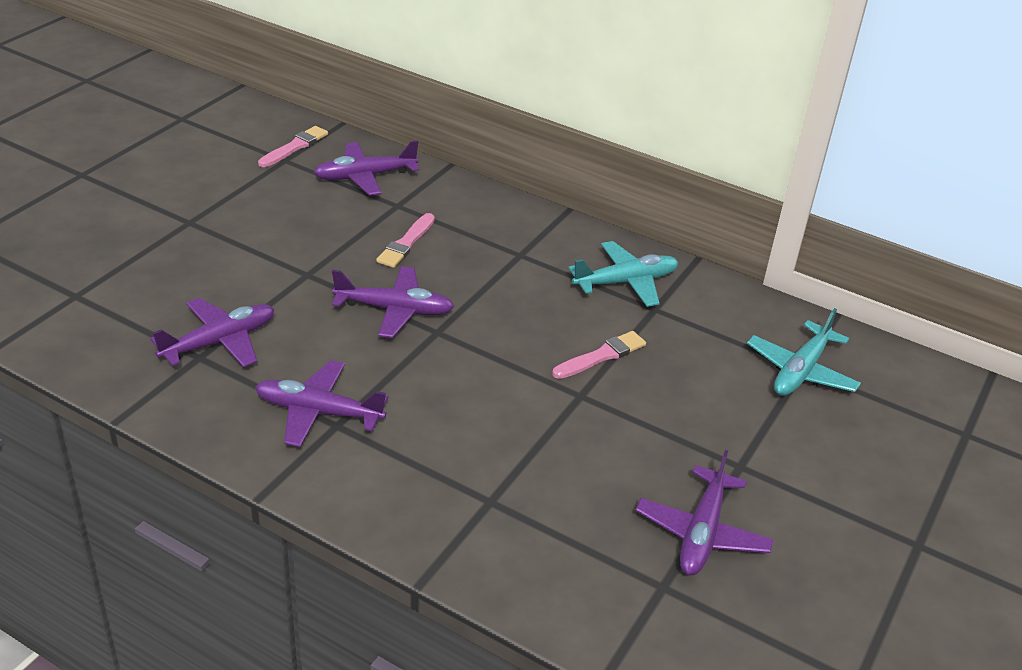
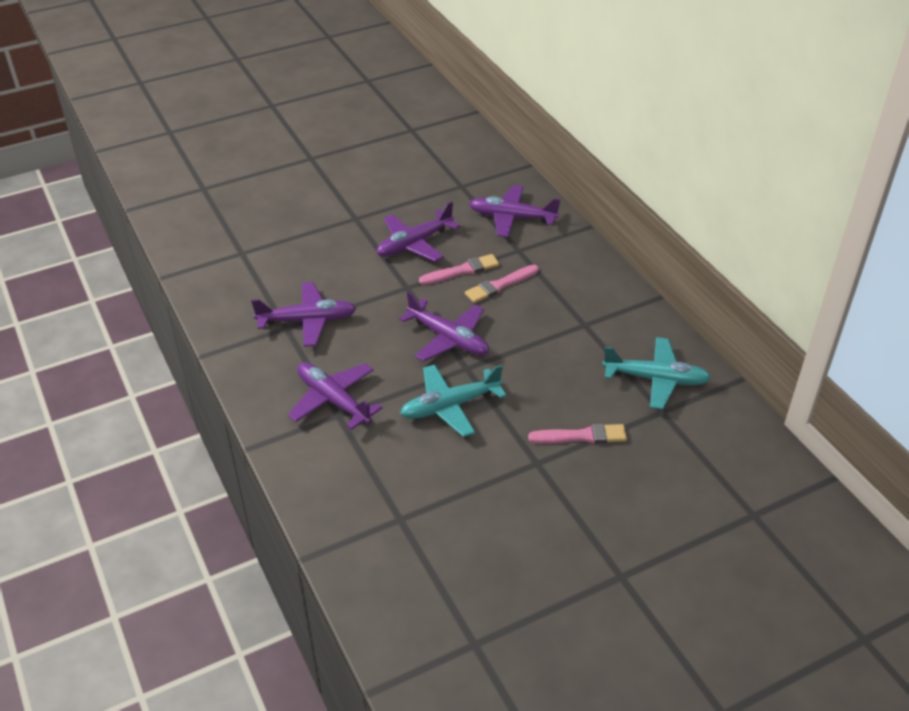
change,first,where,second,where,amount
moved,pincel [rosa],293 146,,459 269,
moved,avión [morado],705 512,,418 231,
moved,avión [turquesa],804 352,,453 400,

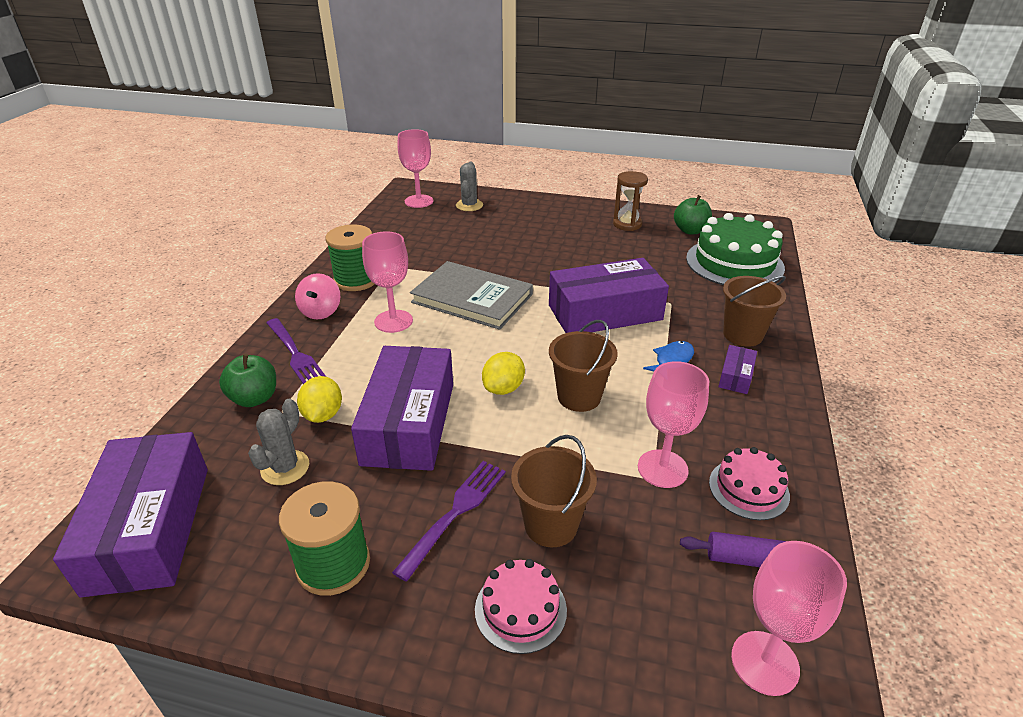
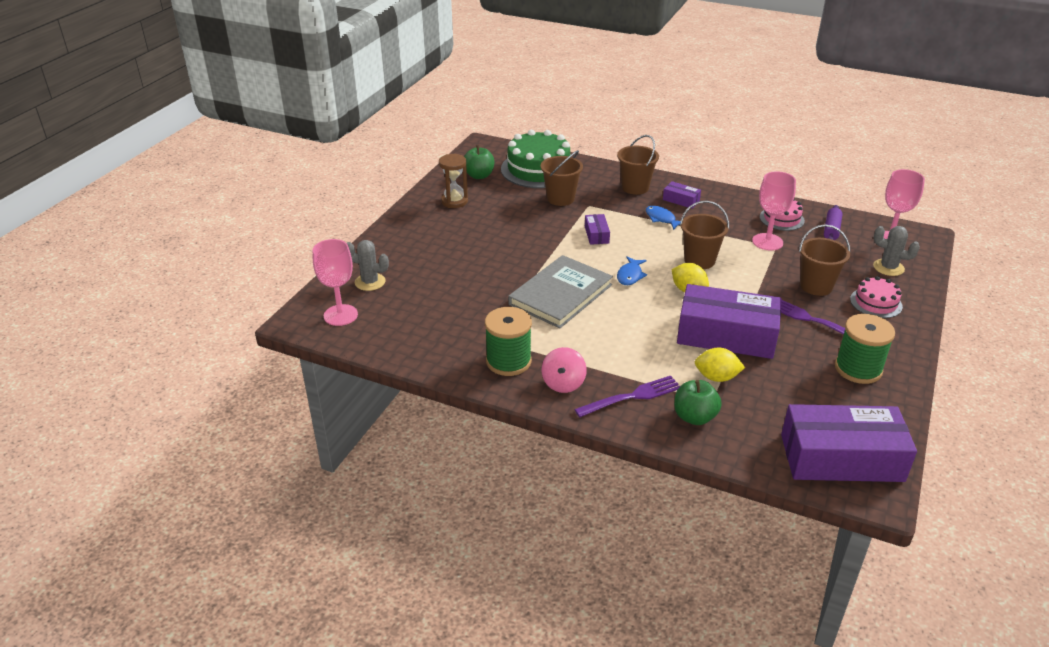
change,first,where,second,where,amount
removed,copa [rosa],387 282,,,
added,,,balde [marrón],562 178,
added,,,pez [azul],632 270,
moved,cactus [gris],278 442,,896 251,
turned,peonza [rosa],317 296,,564 370,90 degrees clockwise
resized,caja [morado],609 295,,597 229,x0.43

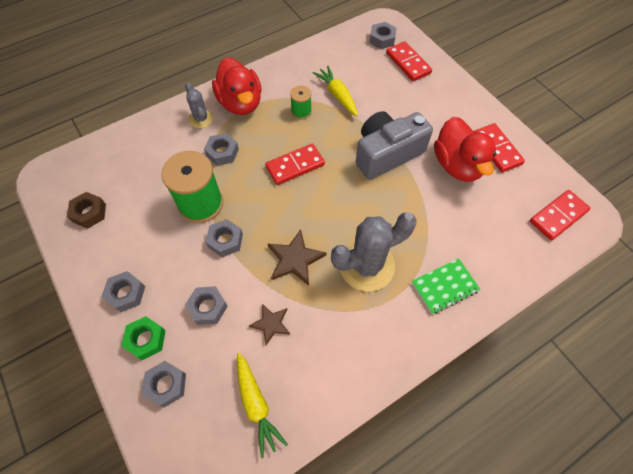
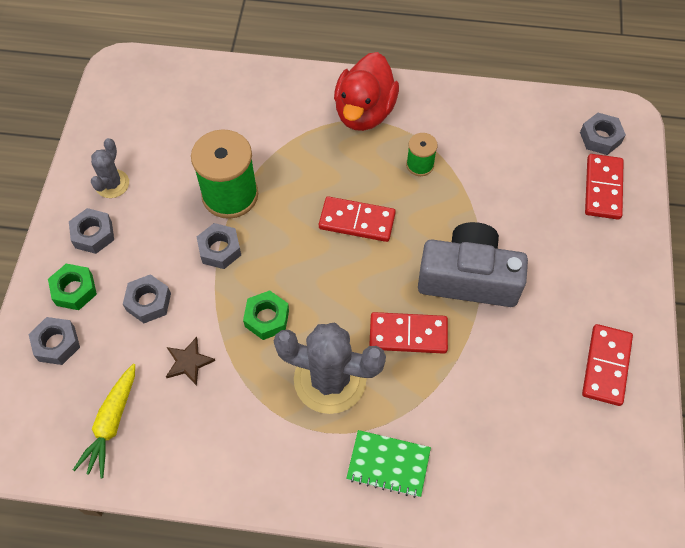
change,first,where,second,where,amount
removed,tuerca [marrón],86 210,,,
removed,tuerca [gris],221 149,,,
removed,zanahoria [amarillo],335 91,,,
removed,pato [rojo],465 149,,,
moved,cactus [gris],199 105,,110 168,
moved,ficha de dominó [rojo],560 215,,408 333,
replaced,estrella [marrón],297 257,tuerca [verde],266 315,

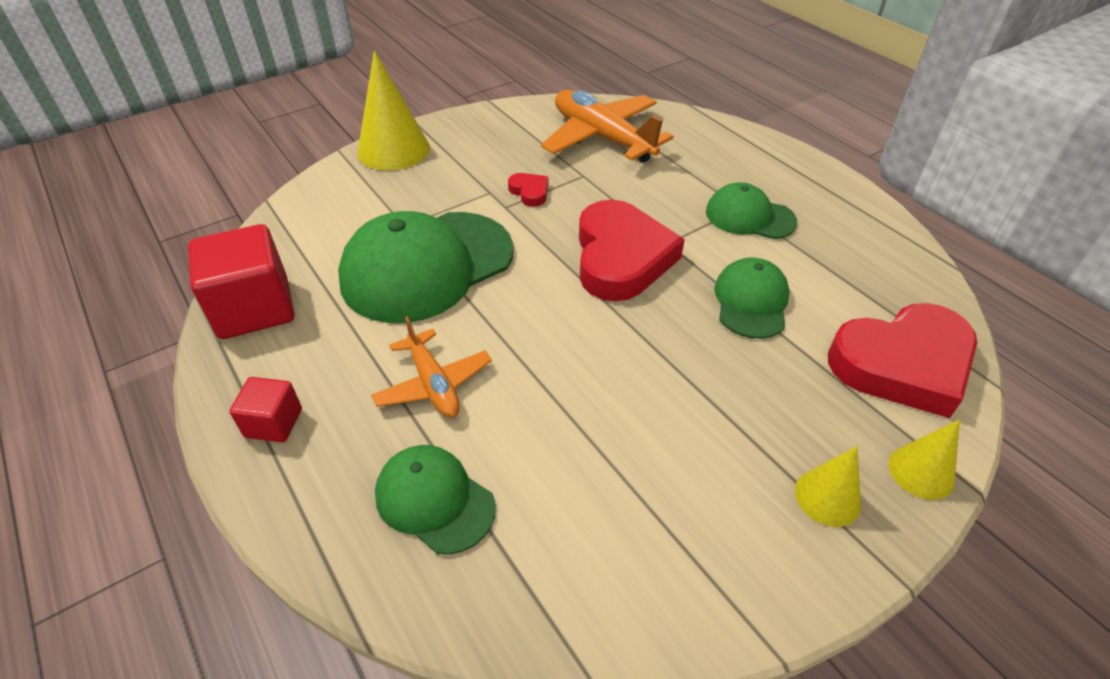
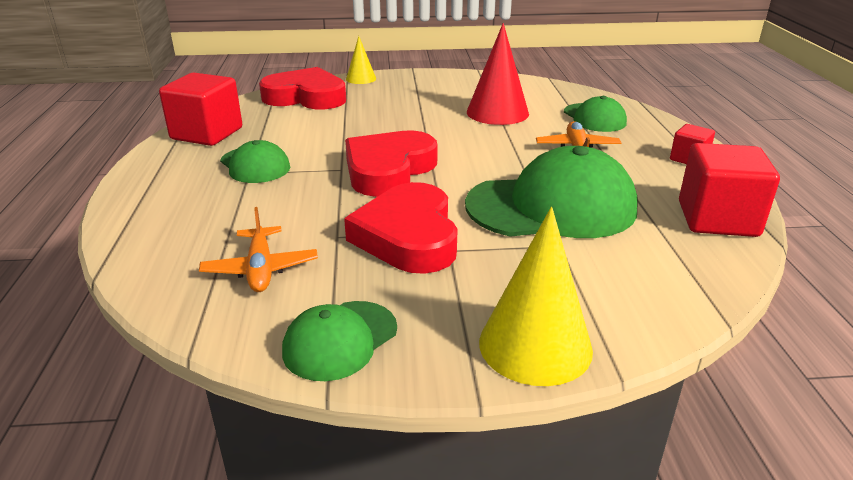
change,first,where,second,where,amount
removed,cono [amarillo],828 486,,,
added,,,cubo [rojo],200 109,
added,,,cono [rojo],498 74,
moved,gorra [verde],752 298,,339 341,
resized,corazón [rojo],528 190,,401 228,x2.36
resized,avión [naranja],607 126,,258 249,x0.58

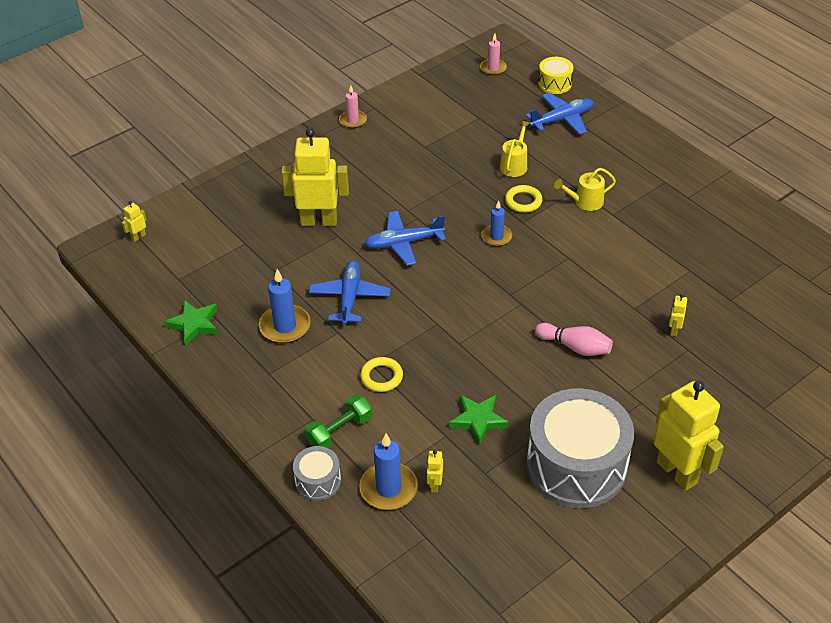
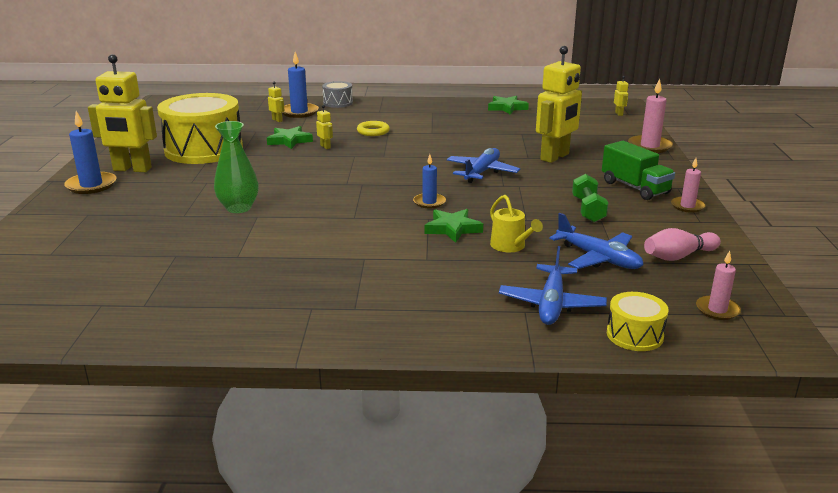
change,first,where,second,where,amount
removed,regadera [amarillo],585 189,,,
added,,,florero [verde],236 167,
added,,,camión [verde],638 170,
added,,,vela [rosa],650 116,
moved,vela [azul],285 306,,90 152,
moved,mancuerna [verde],338 421,,590 198,
moved,avión [azul],350 292,,596 241,
moved,bolo [rosa],574 339,,682 244,
moved,robot [amarillo],678 315,,324 127,
replaced,anillo [amarillo],523 199,estrella [verde],453 226,
recoloured,tambor [gris],580 448,tambor [amarillo],200 128,

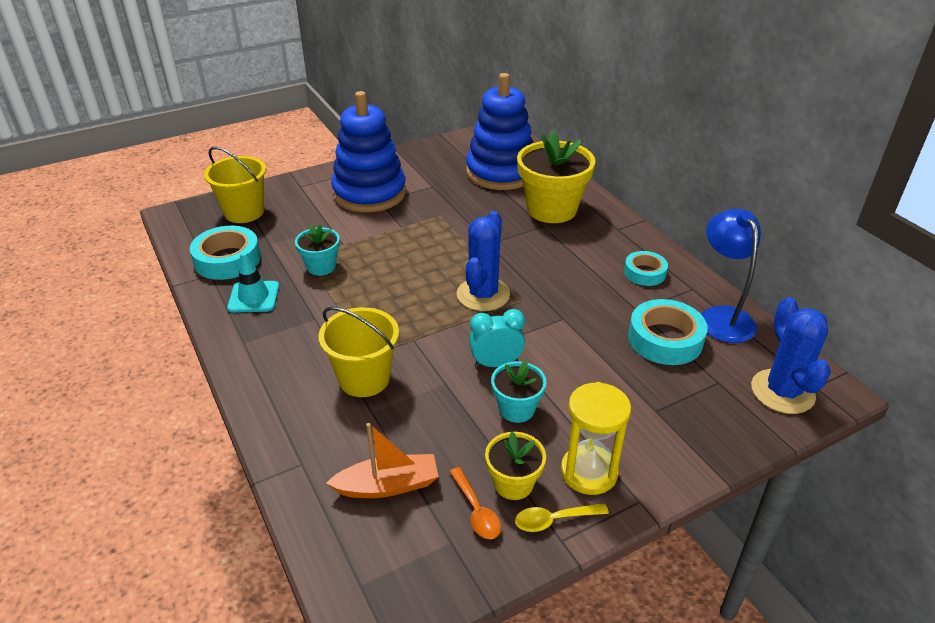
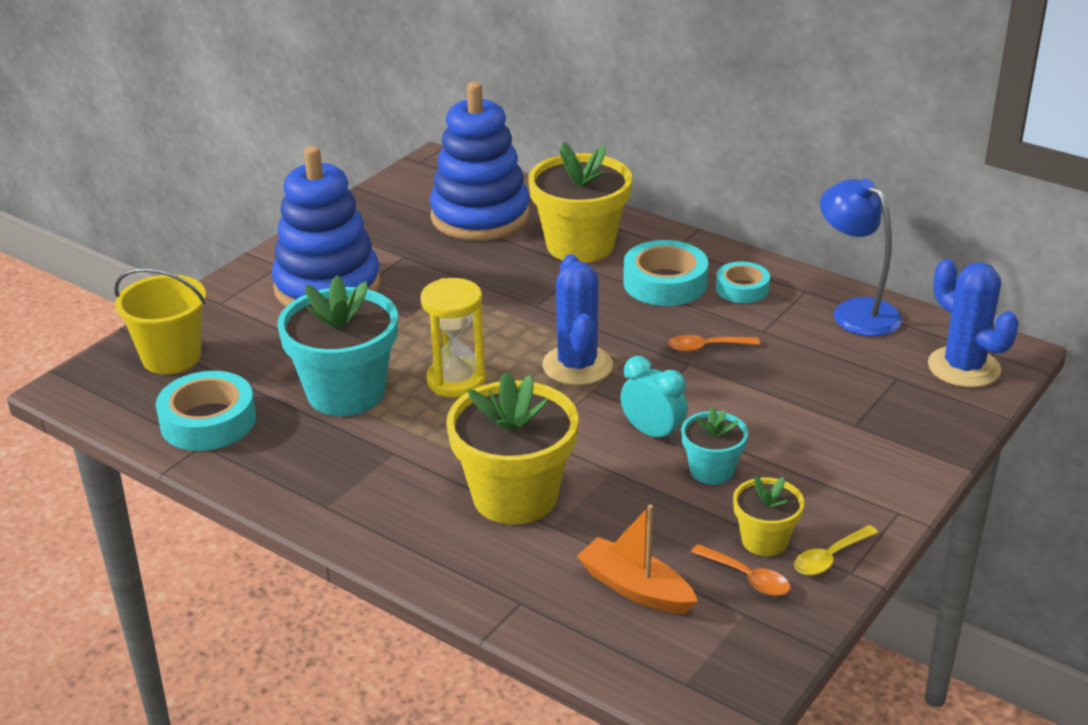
change,first,where,second,where,amount
removed,cono de tráfico [turquesa],253 282,,,
added,,,cuchara [naranja],714 343,
moved,reloj de arena [amarillo],596 438,,453 337,
moved,cinta adhesiva [turquesa],668 332,,665 273,
replaced,balde [amarillo],359 352,maceta [amarillo],512 448,
turned,barco [naranja],382 460,,637 559,105 degrees counterclockwise
turned,despertador [turquesa],497 338,,653 399,75 degrees clockwise
resized,maceta [turquesa],317 250,,337 345,x1.91

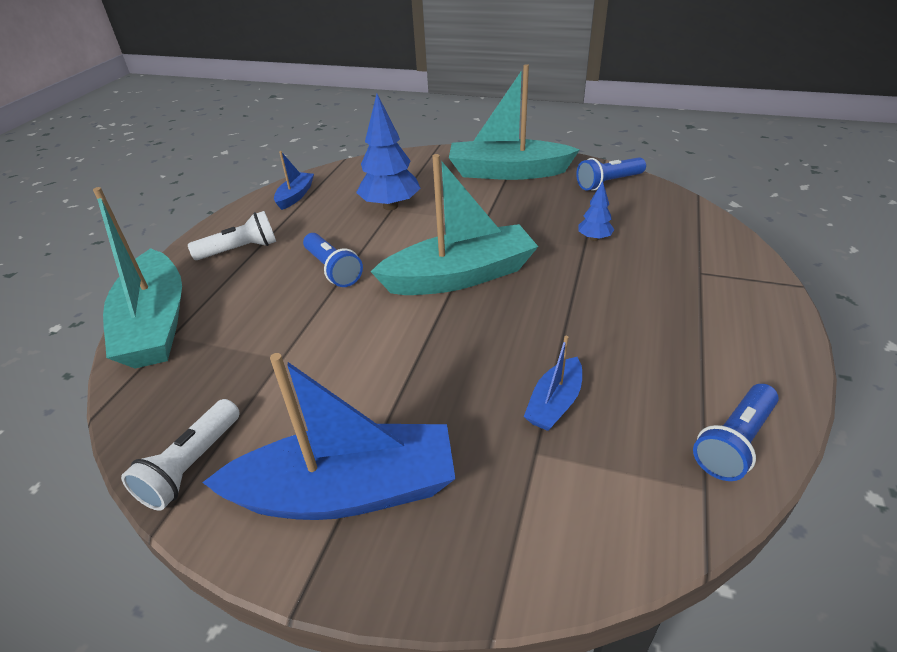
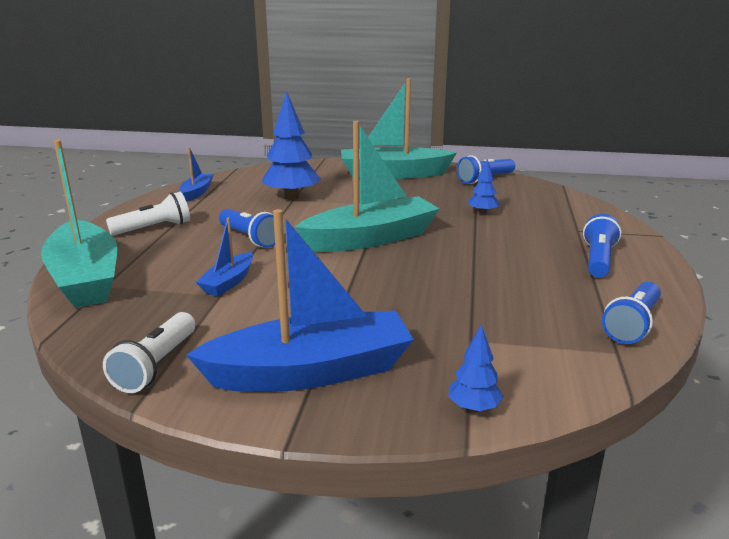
change,first,where,second,where,amount
added,,,árbol [azul],476 368,
added,,,lámpara de mano [azul],602 245,
moved,barco [azul],553 383,,224 257,

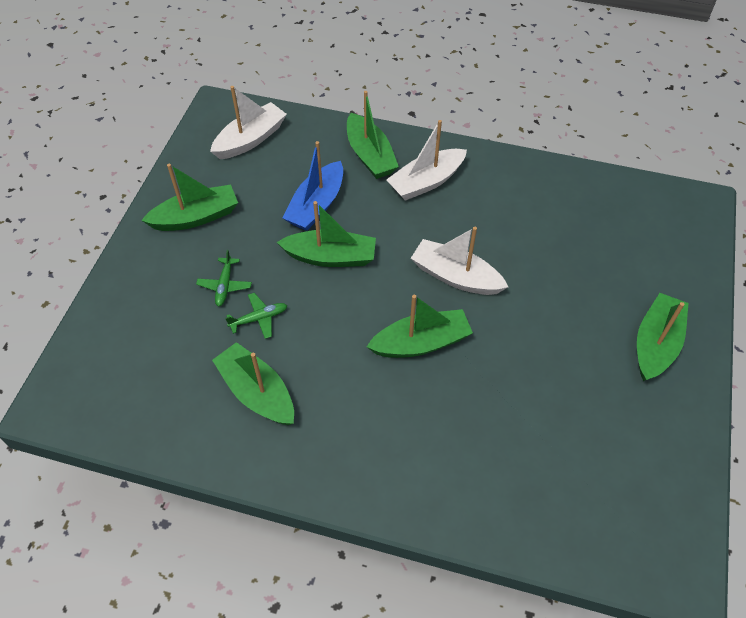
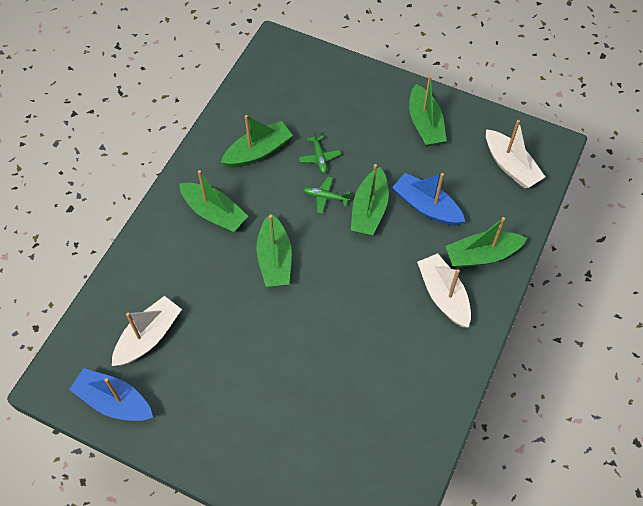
change,first,where,second,where,amount
added,,,barco [azul],111 394,
moved,avión [verde],224 278,,326 195,
moved,barco [blanco],459 261,,147 331,
moved,barco [verde],663 337,,213 201,

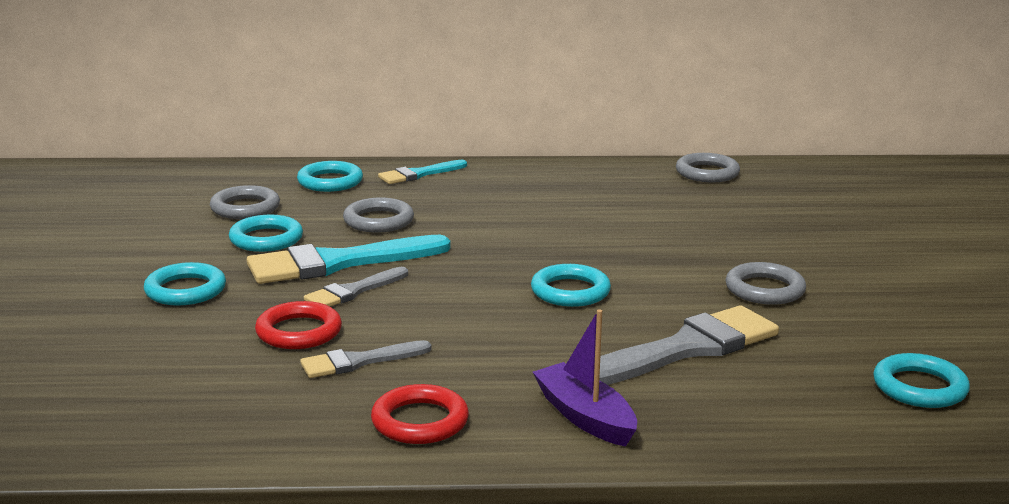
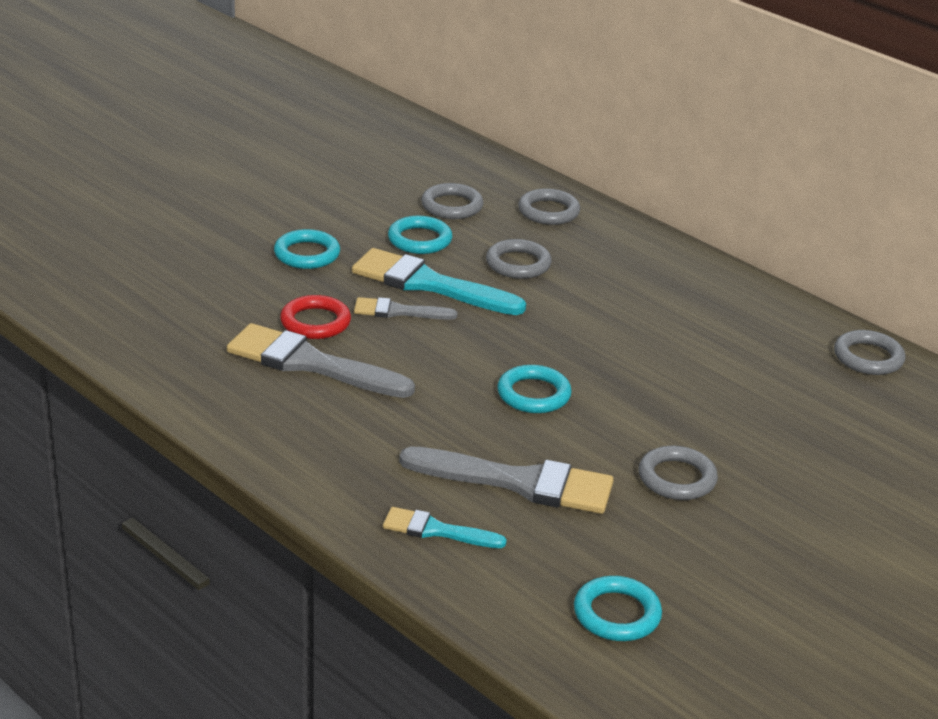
change,first,where,second,where,amount
removed,anillo [rojo],420 414,,,
removed,barco [morado],585 378,,,
moved,pincel [turquesa],422 172,,445 527,
recoloured,anillo [turquesa],330 176,anillo [gris],549 206,
resized,pincel [gris],366 359,,321 360,x1.82

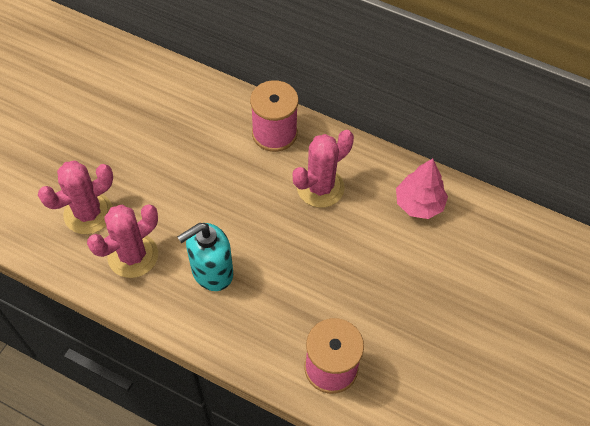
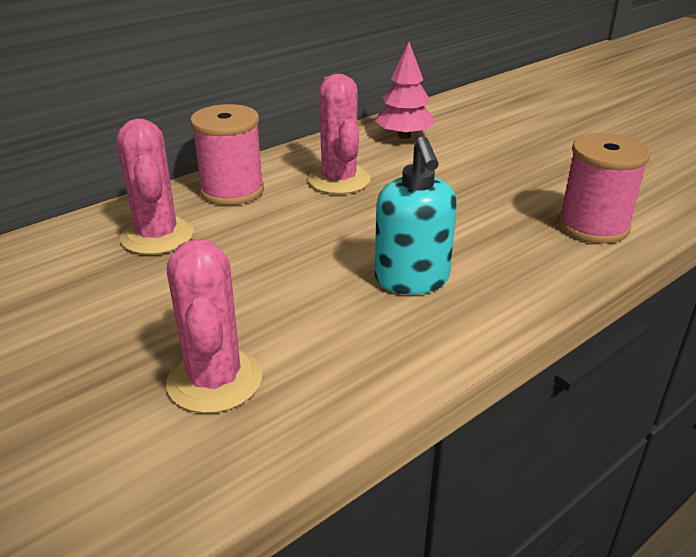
change,first,where,second,where,amount
moved,cactus [rosa],122 241,,155 187,

